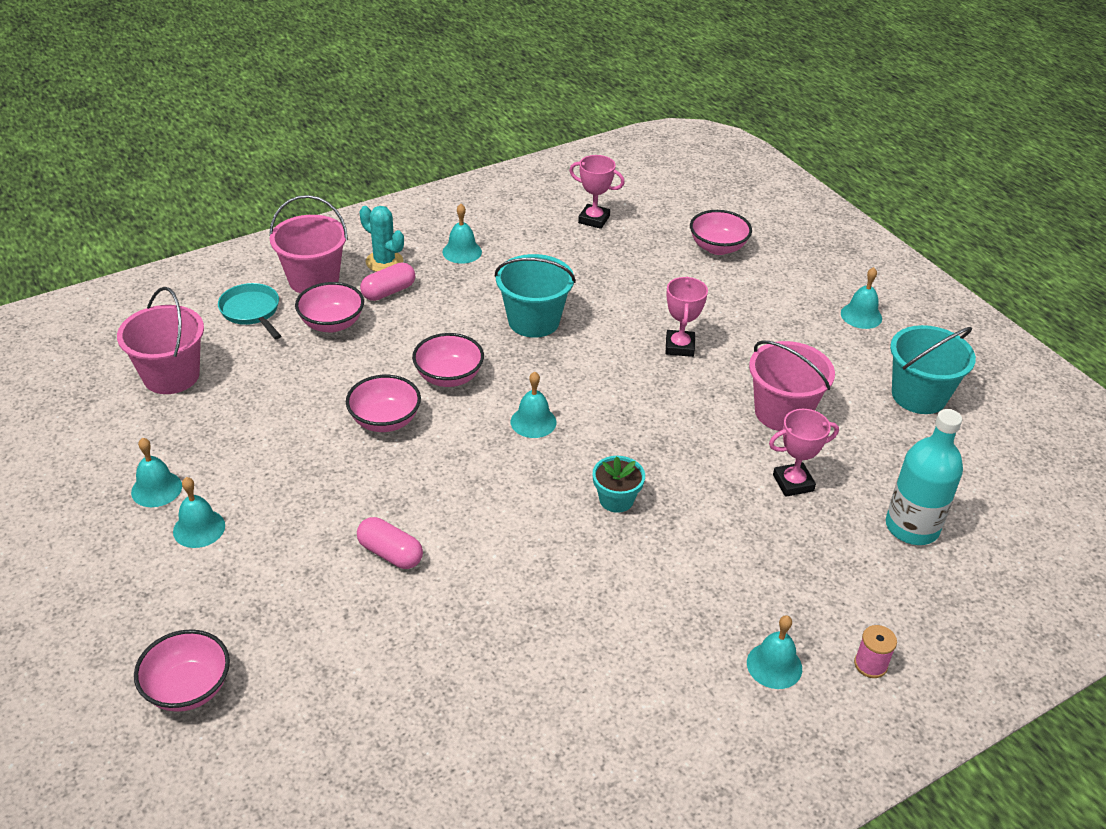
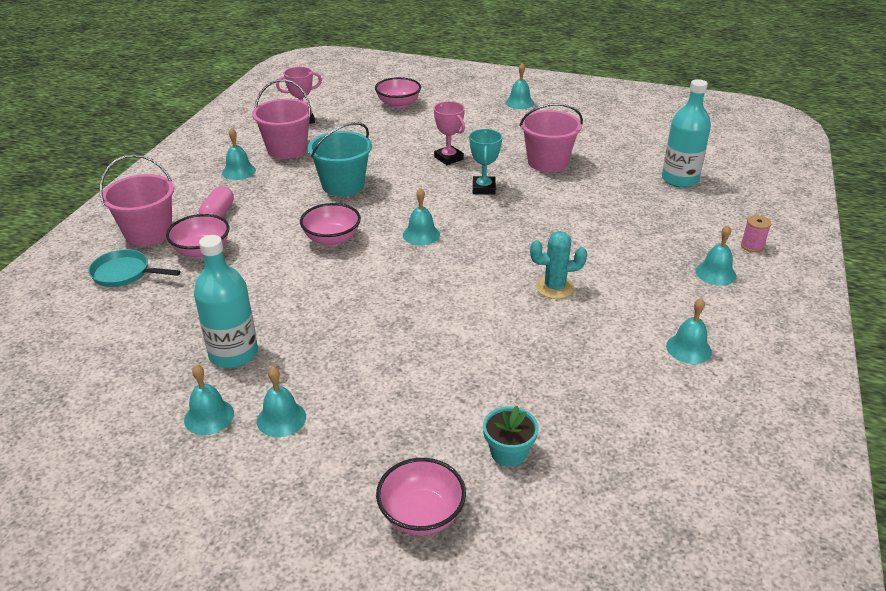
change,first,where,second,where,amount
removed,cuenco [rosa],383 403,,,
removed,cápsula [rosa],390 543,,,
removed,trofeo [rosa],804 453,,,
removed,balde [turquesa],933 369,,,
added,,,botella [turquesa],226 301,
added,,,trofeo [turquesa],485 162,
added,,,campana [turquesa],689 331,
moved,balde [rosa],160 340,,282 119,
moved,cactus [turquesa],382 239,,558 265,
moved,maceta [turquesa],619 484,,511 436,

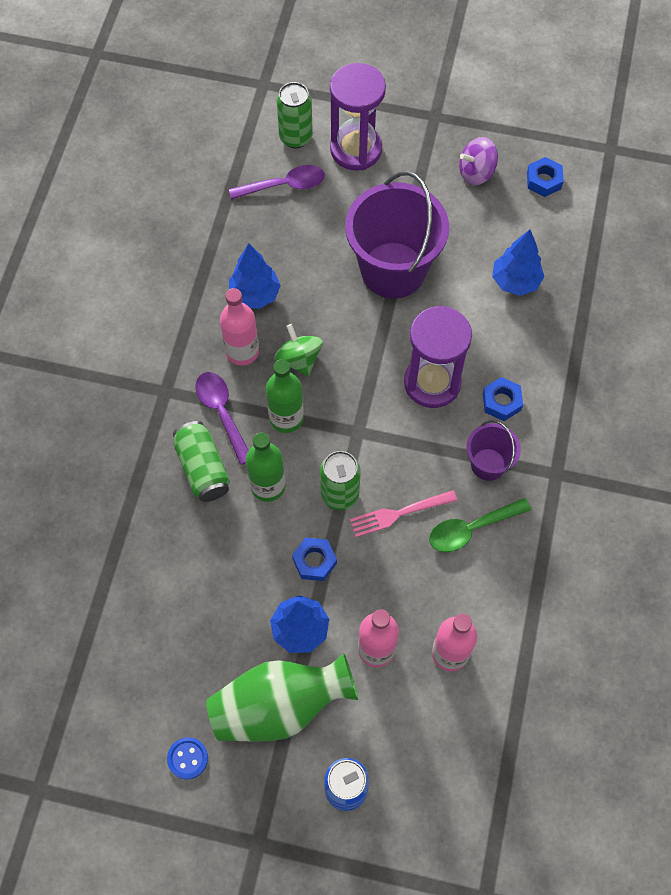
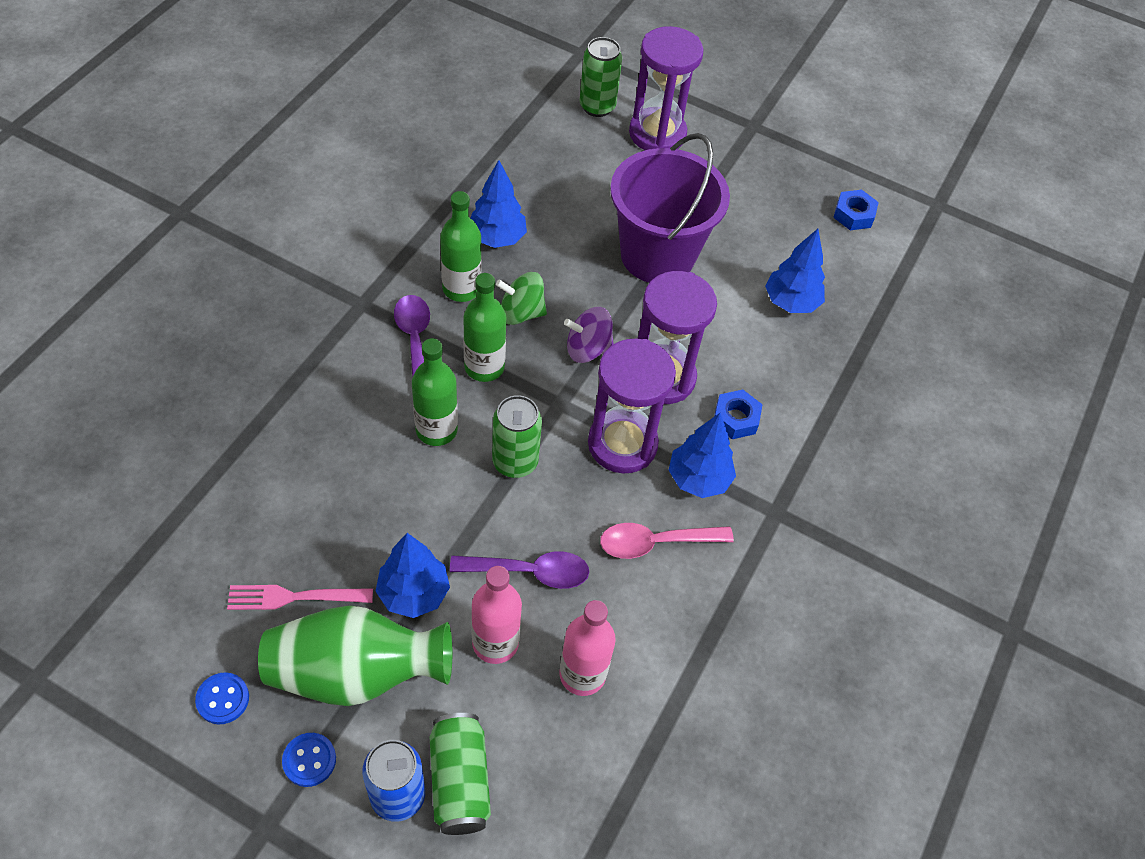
change,first,where,second,where,amount
removed,tuerca [azul],314 559,,,
added,,,botón [azul],309 760,
added,,,reloj de arena [morado],632 406,
moved,lata [verde],201 461,,460 774,
moved,cuchara [morado],277 182,,519 570,
moved,tenedor [rosa],403 513,,300 597,
moved,peonza [morado],478 161,,589 335,
replaced,balde [morado],493 450,árbol [azul],702 455,
recoloured,botella [rosa],239 327,botella [verde],461 246,
recoloured,cuchara [verde],480 525,cuchara [rosa],667 541,
turned,peonza [verde],298 350,,521 298,75 degrees counterclockwise

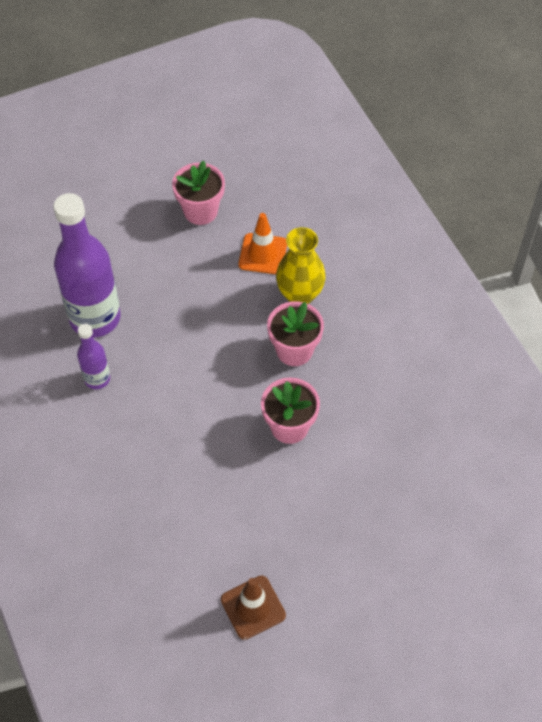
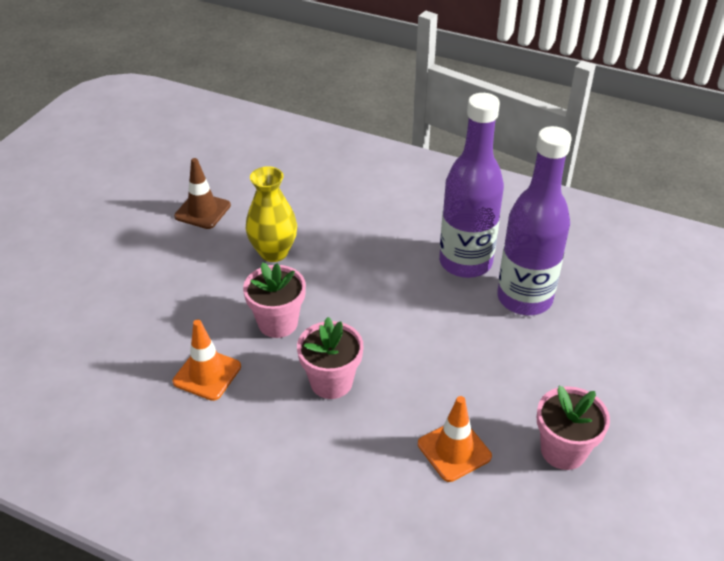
change,first,where,second,where,amount
added,,,cono de tráfico [naranja],207 360,
moved,florero [amarillo],301 265,,271 214,
resized,botella [morado],93 356,,471 185,x2.01

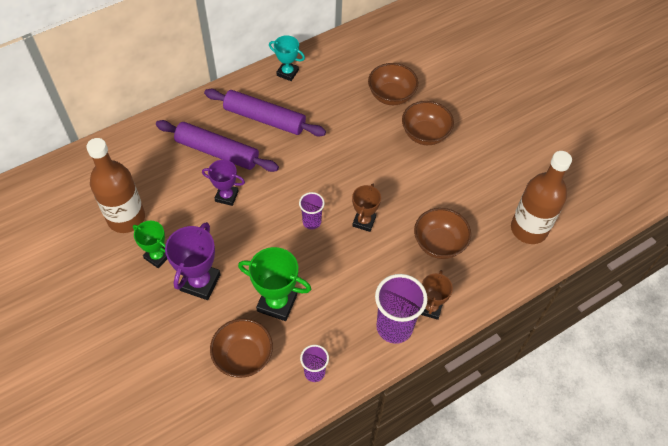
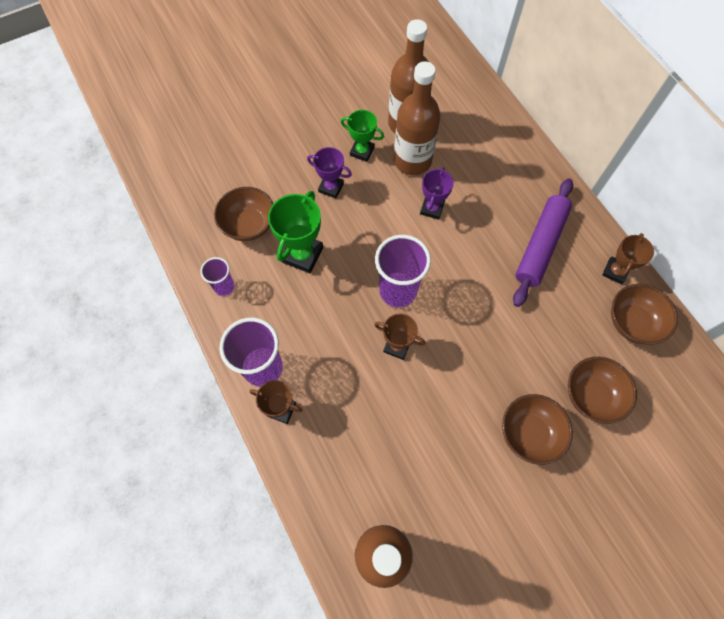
change,first,where,second,where,amount
removed,rodillo [morado],217 146,,,
added,,,botella [marrón],417 118,
moved,cuenco [marrón],442 233,,644 314,
recoloured,trofeo [turquesa],287 58,trofeo [marrón],628 258,
turned,trofeo [verde],150 244,,362 136,75 degrees clockwise
resized,trofeo [morado],193 261,,329 173,x0.65
resized,vaso [morado],312 210,,403 271,x1.81

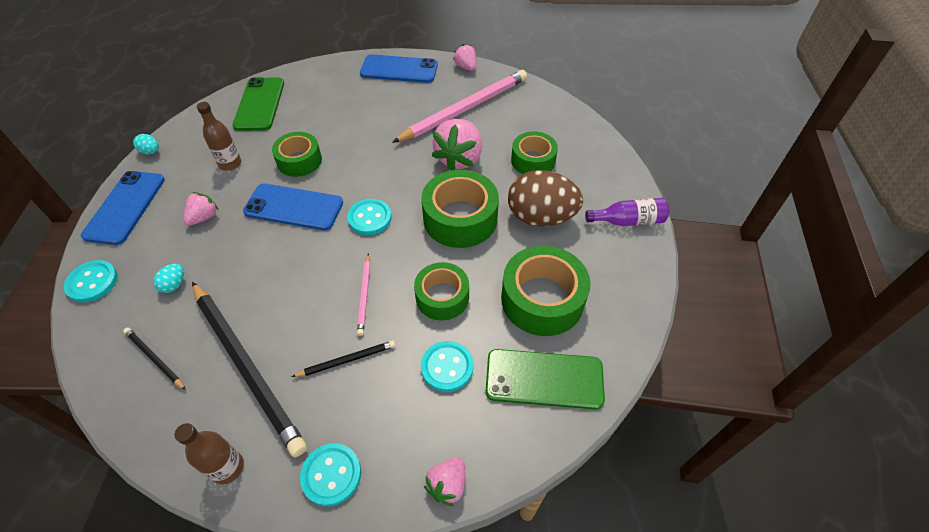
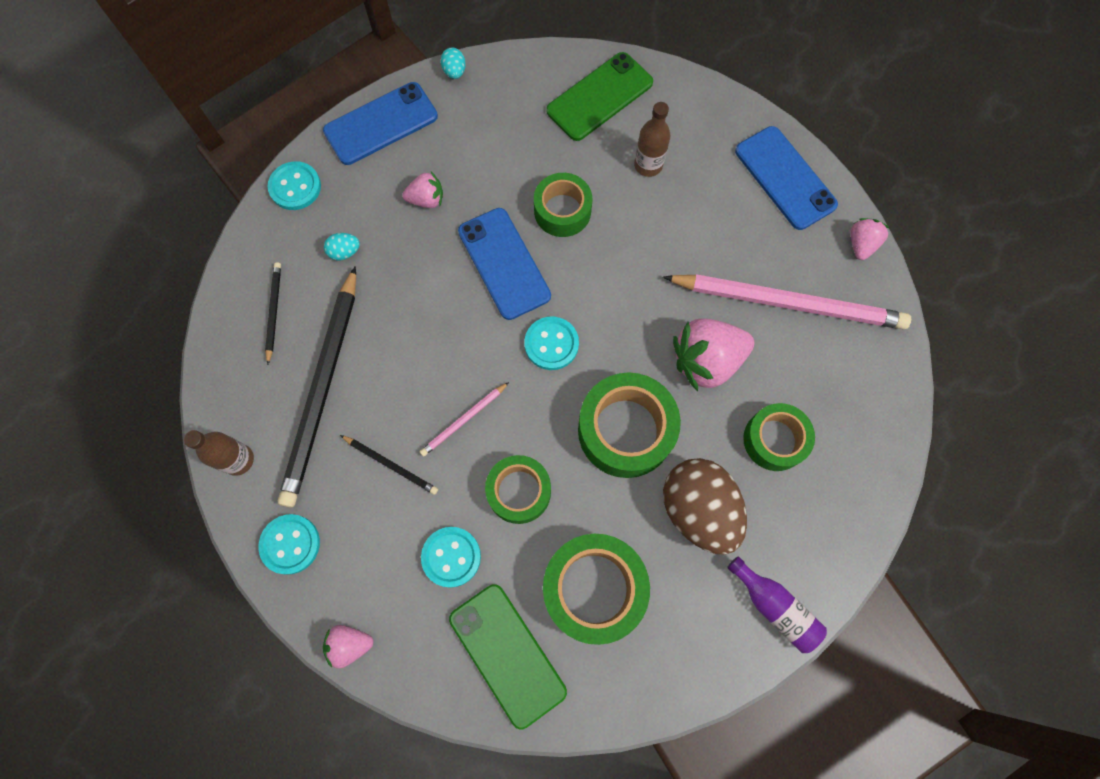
change,first,where,second,where,amount
moved,botella [marrón],219 136,,652 139,

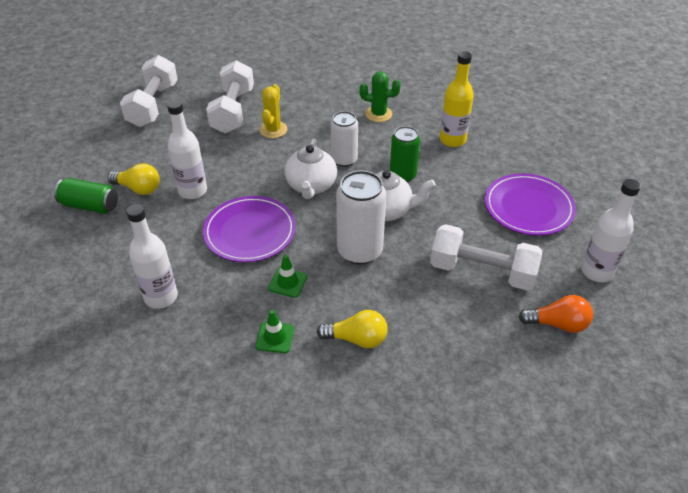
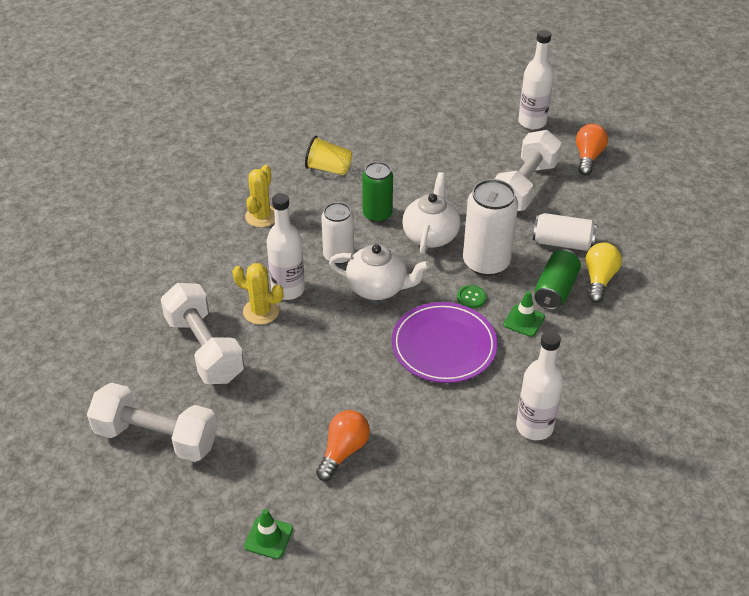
change,first,where,second,where,amount
removed,plato [morado],530 204,,,
added,,,botón [verde],471 296,
added,,,lata [blanco],565 232,
moved,lata [verde],86 196,,558 279,
moved,botella [blanco],187 149,,286 246,
moved,cono de tráfico [verde],274 331,,268 534,
replaced,botella [amarillo],457 99,vaso [amarillo],328 155,
recoloured,bombilla [amarillo],133 179,bombilla [naranja],343 445,
recoloured,cactus [verde],380 96,cactus [amarillo],260 196,
turned,mancuerna [blanco],230 96,,202 333,45 degrees clockwise

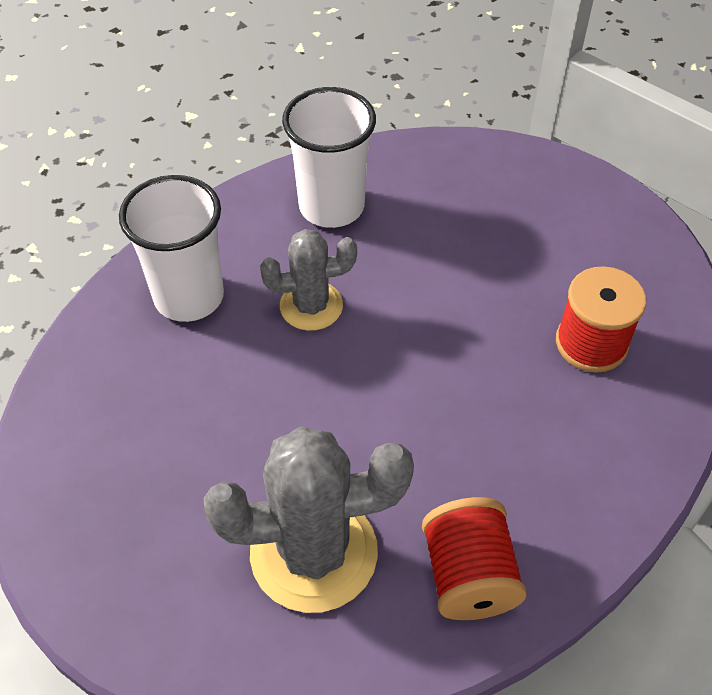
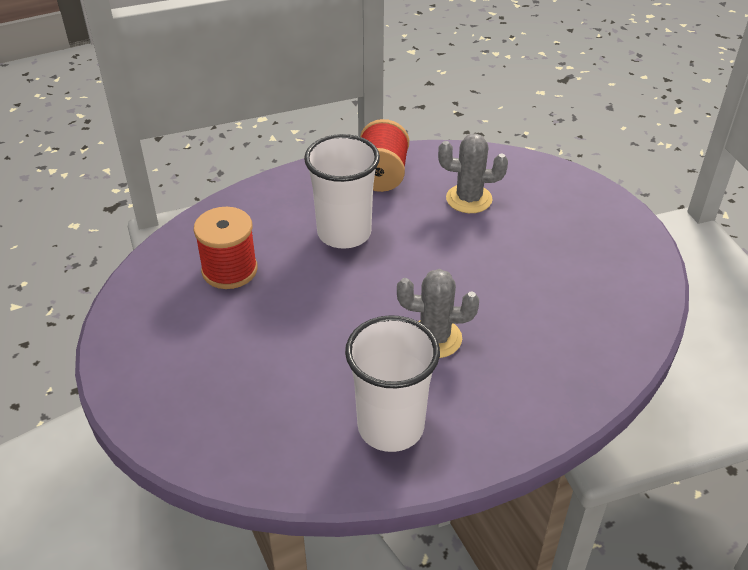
change,first,where,second,where,amount
moved,vaso [blanco],171 248,,342 191,
resized,cactus [gris],308 519,,473 173,x0.59

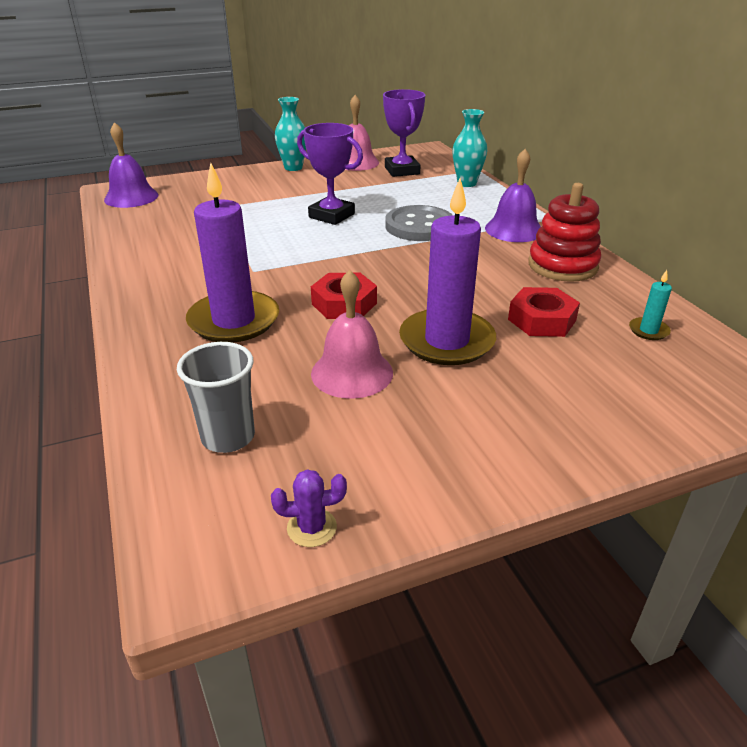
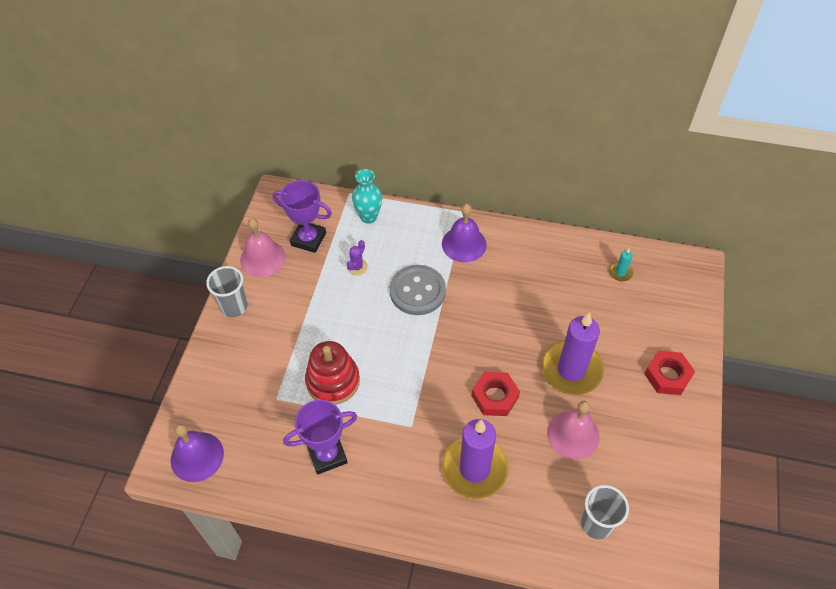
change,first,where,second,where,amount
moved,cactus [morado],309 508,,357 258,
moved,trofeo [morado],330 174,,320 437,
moved,tuerca [rojo],544 312,,670 373,
moved,juguete apilable [rojo],564 232,,332 373,
replaced,florero [turquesa],290 134,vaso [gris],227 291,

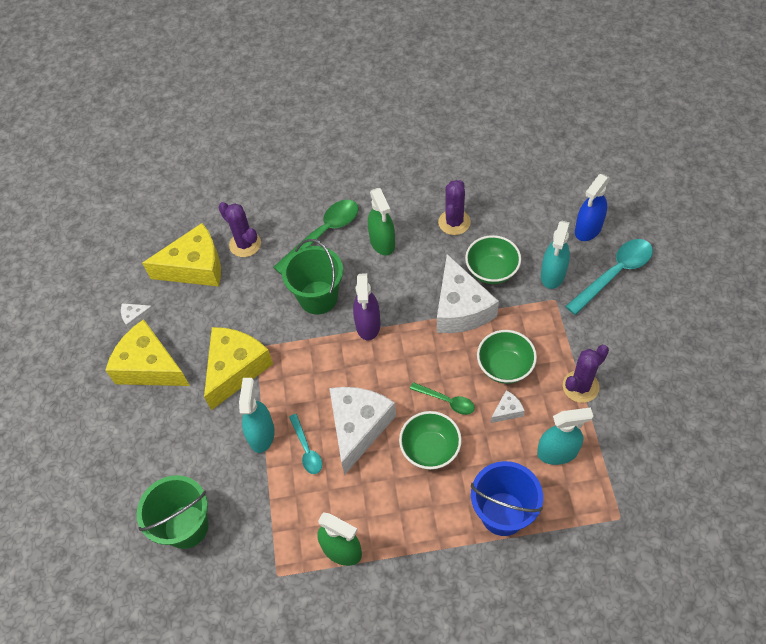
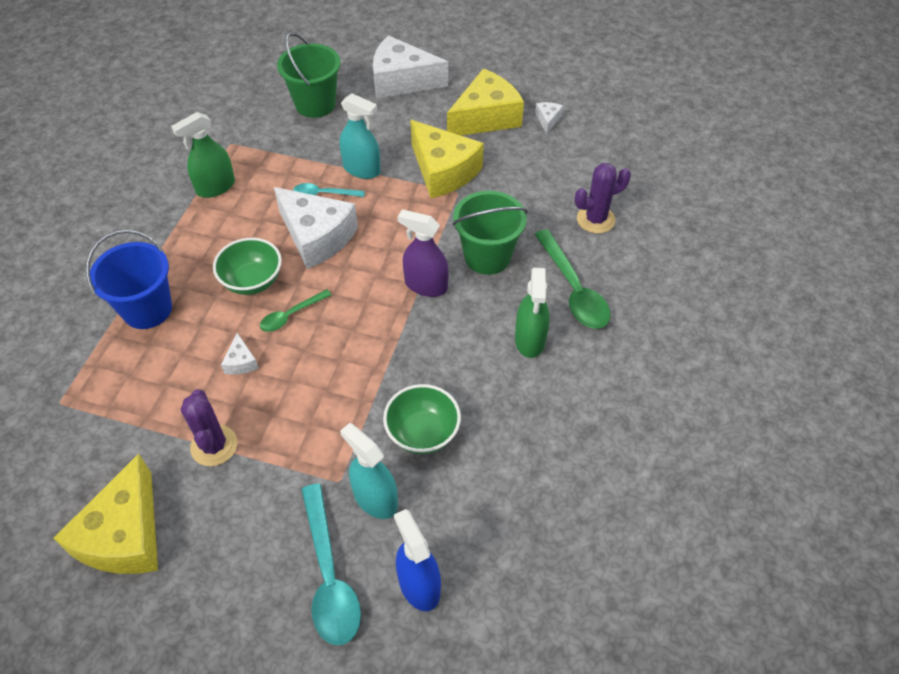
change,first,where,second,where,amount
removed,cactus [morado],454 207,,,
removed,cuenco [verde],507 357,,,
removed,pulverizador [turquesa],565 436,,,
moved,queso [amarillo],181 255,,105 514,
moved,queso [blanco],468 293,,410 67,
turned,pulverizador [verde],381 221,,532 313,90 degrees counterclockwise

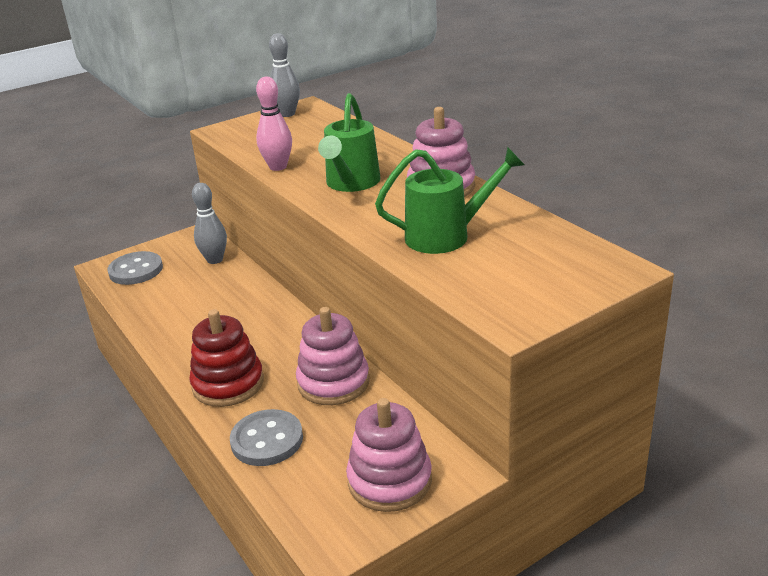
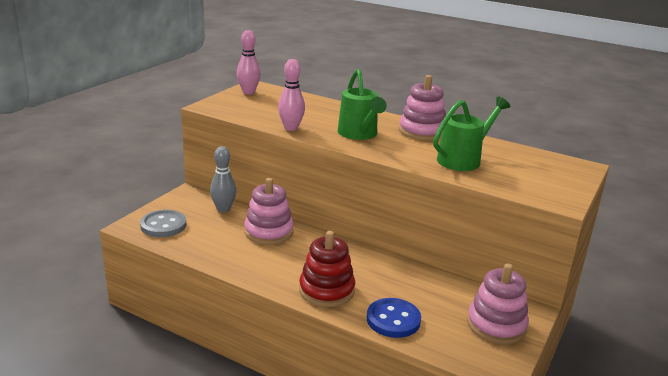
change,first,where,second,where,amount
moved,juguete apilable [rosa],333 356,,269 211,
recoloured,botón [gris],266 437,botón [azul],394 318,
recoloured,bolo [gris],284 75,bolo [rosa],249 62,

